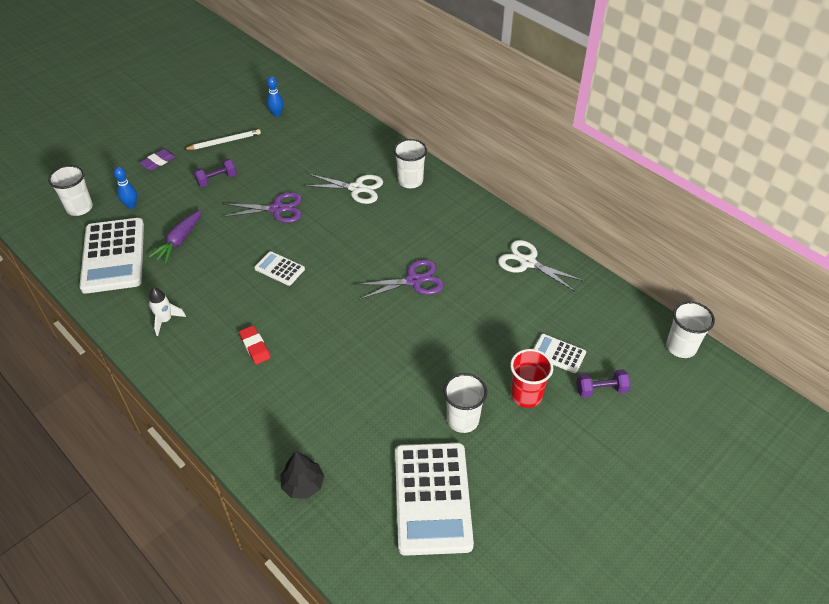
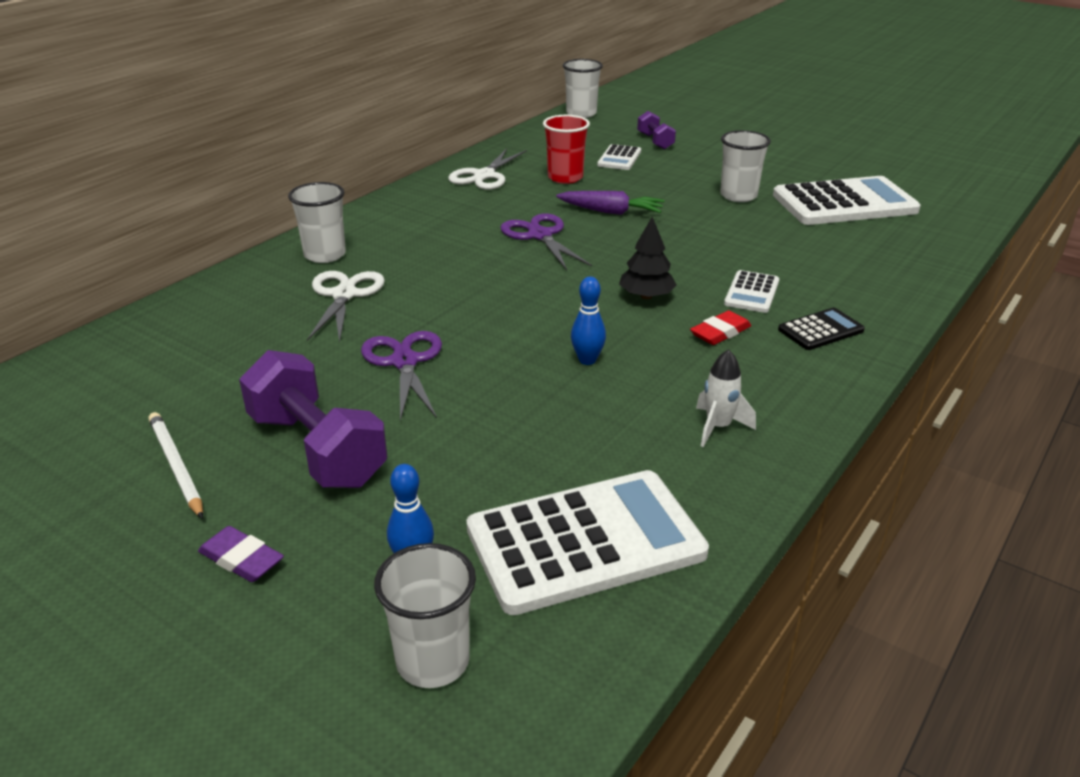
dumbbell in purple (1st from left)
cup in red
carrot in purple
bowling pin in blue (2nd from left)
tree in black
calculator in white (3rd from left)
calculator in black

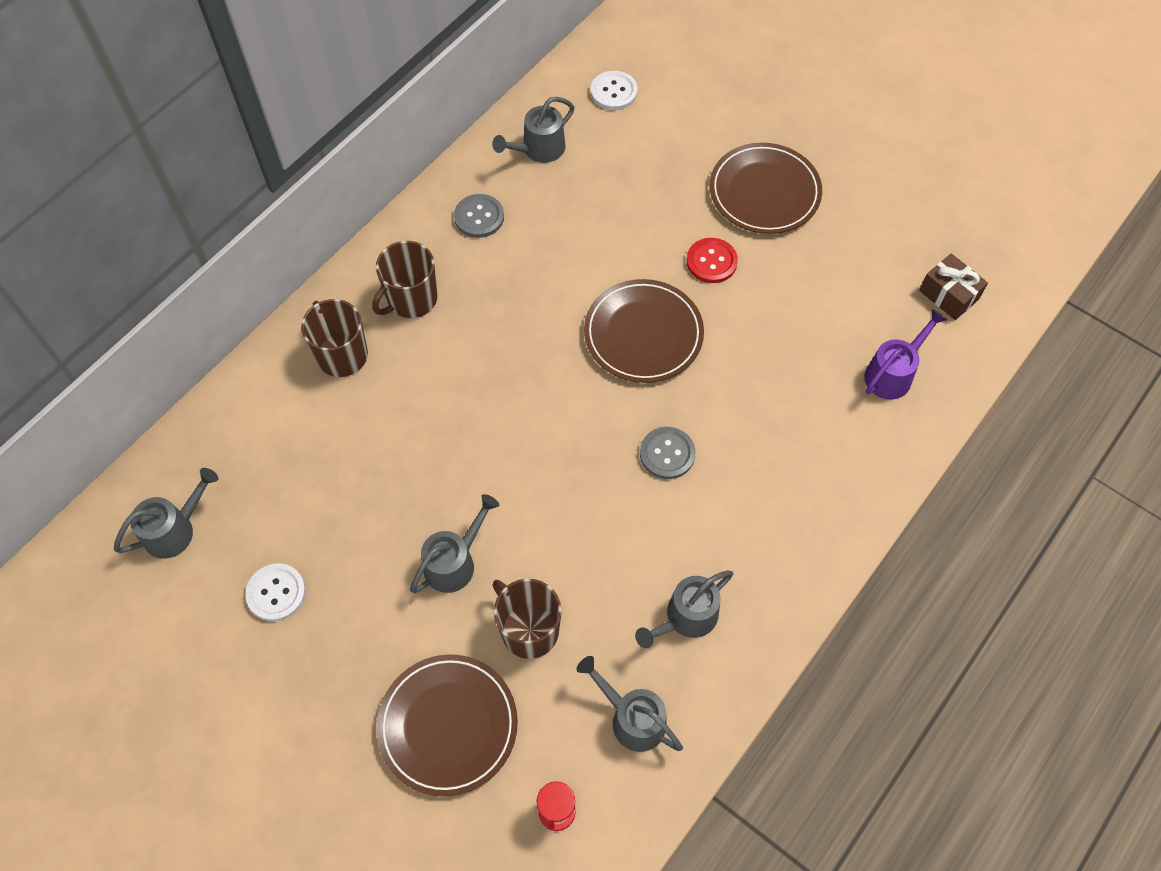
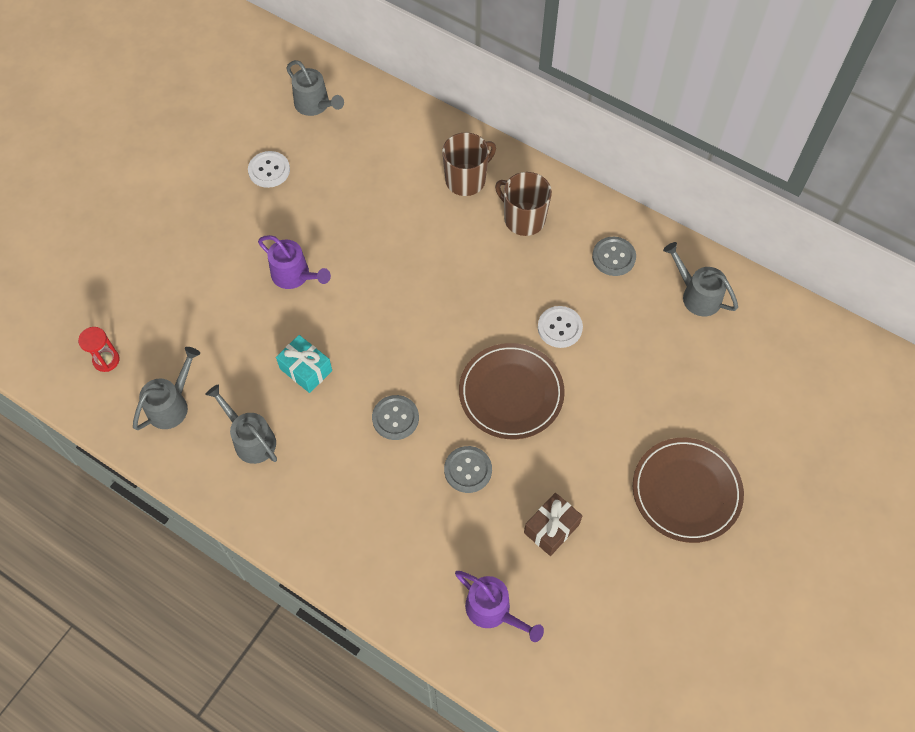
watering can in purple (1st from left)
gift in turquoise
button in grey (2nd from left)
gift in brown
button in white (2nd from left)
plate in brown (1st from left in the first image)
mug in brown (3rd from left in the first image)
button in red

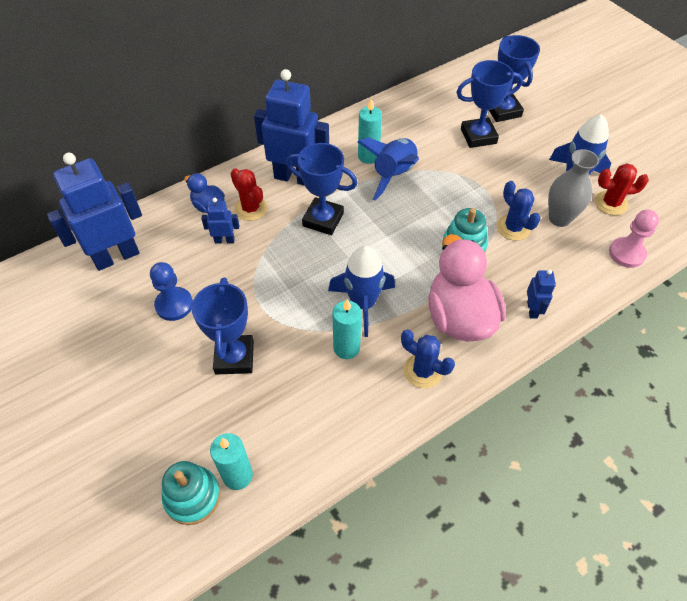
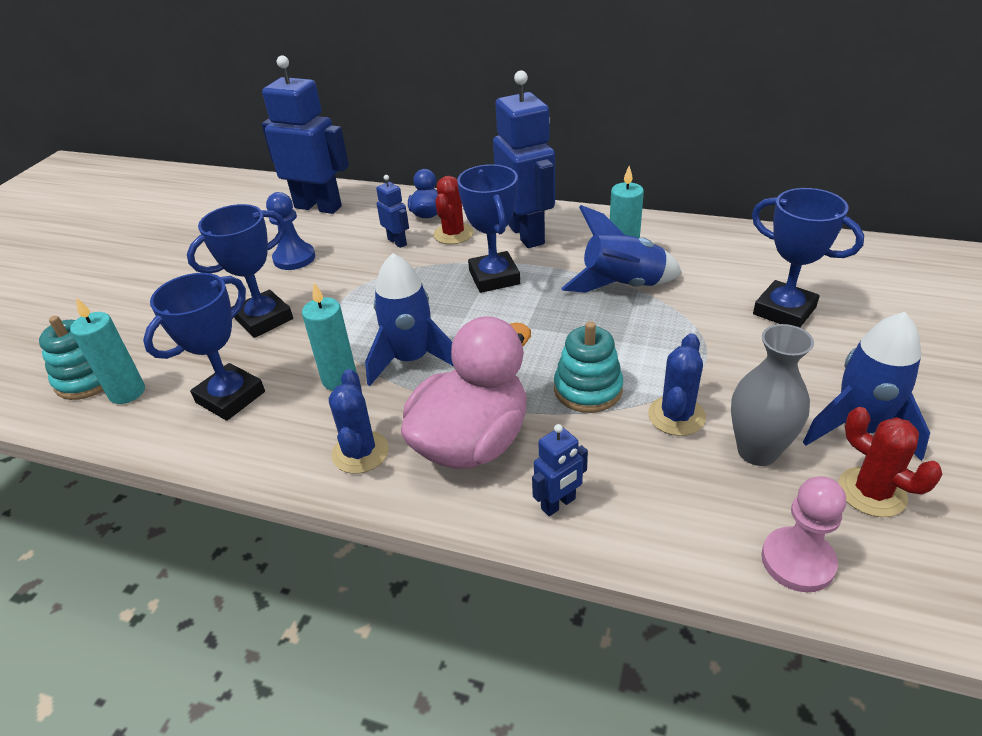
trophy in blue (1st from left)

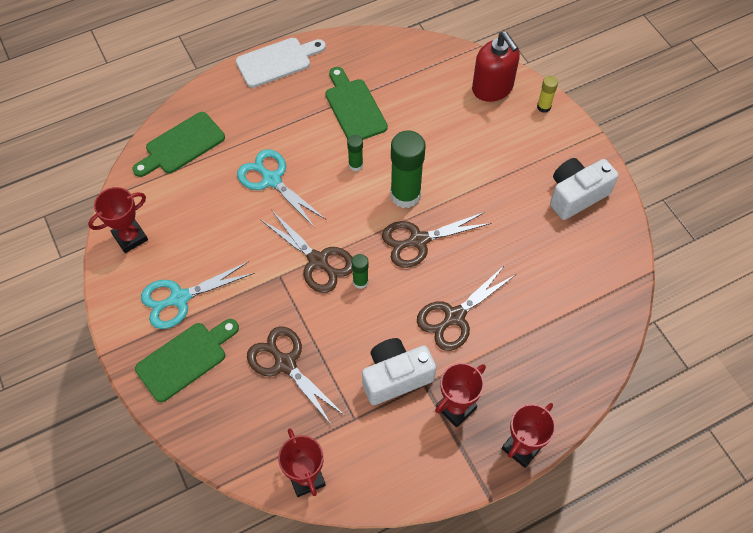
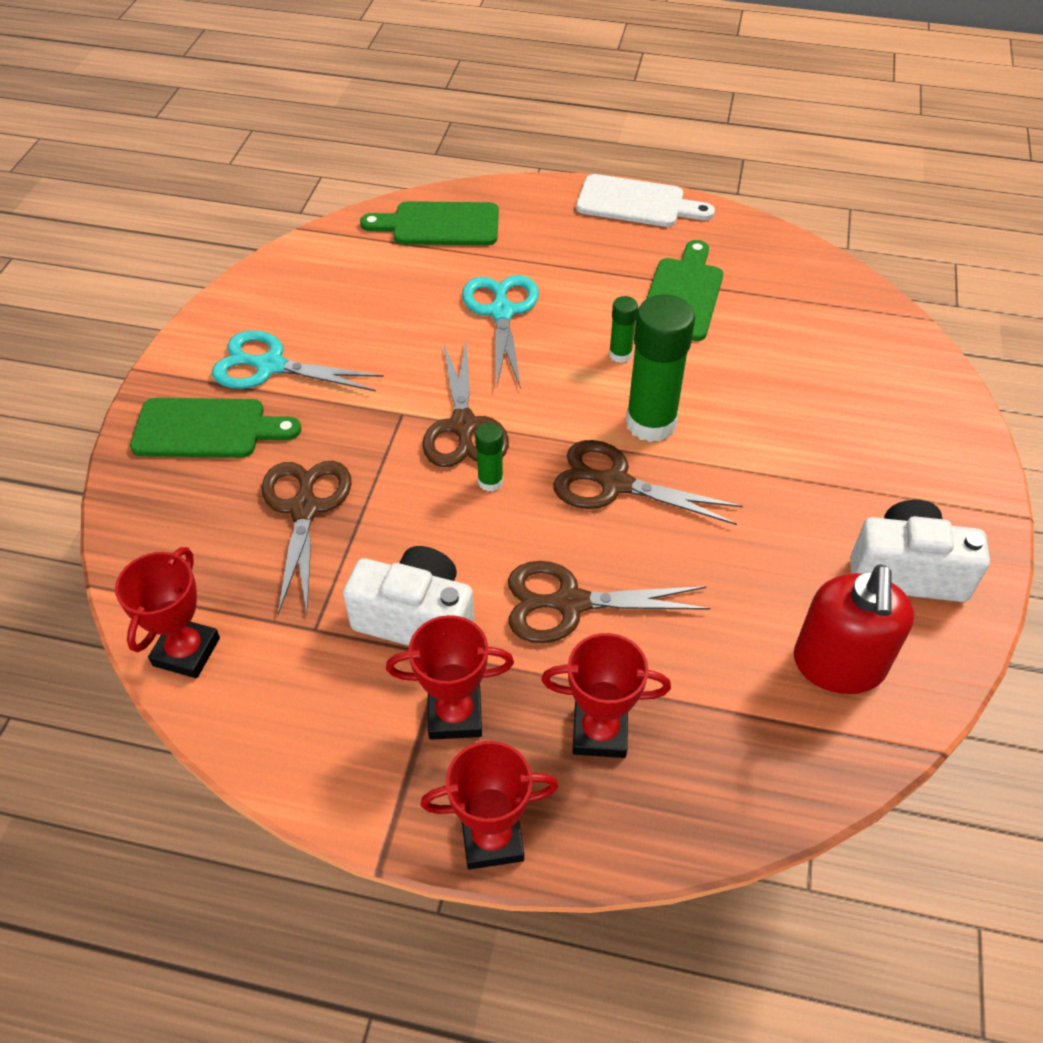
trophy in red (4th from left)
soap dispenser in red
glue stick in yellow

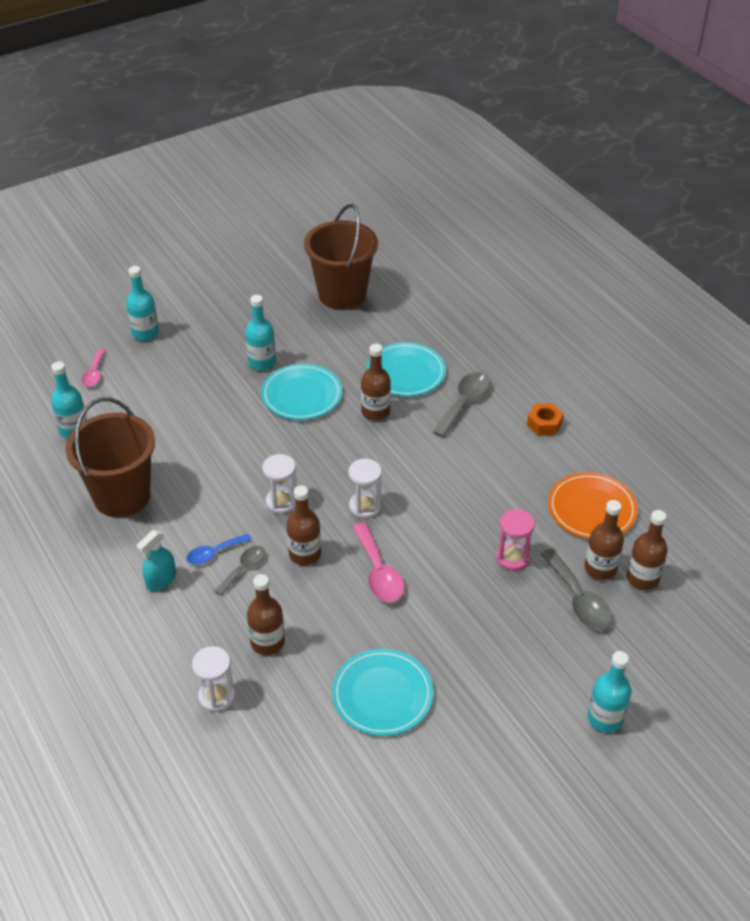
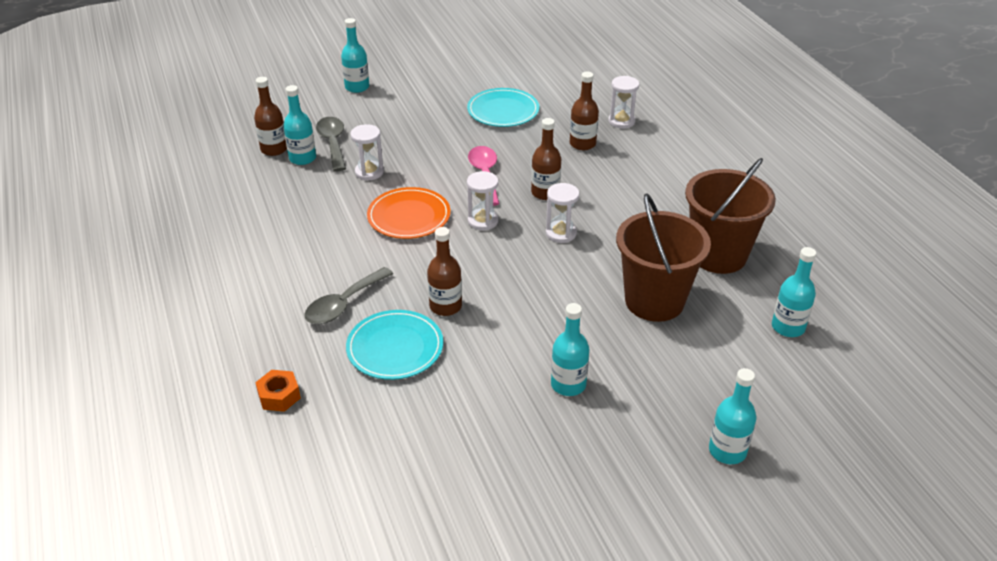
nut in orange
bottle in turquoise (1st from left)
hourglass in white (1st from left)
plate in orange
bucket in brown (1st from left)
spoon in pink (1st from left in the first image)
spray bottle in turquoise
spoon in blue
spoon in grey (1st from left in the first image)
plate in turquoise (1st from left in the first image)

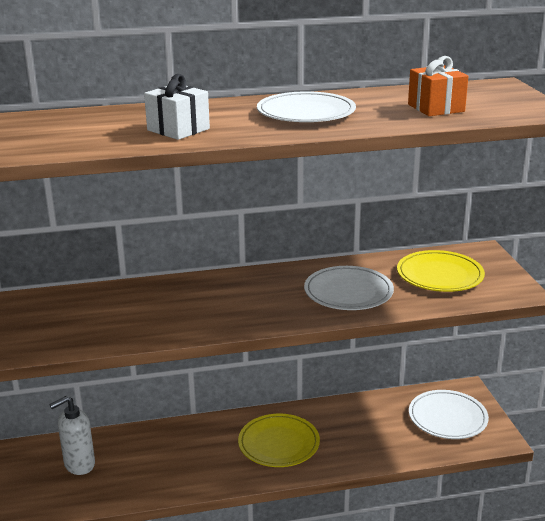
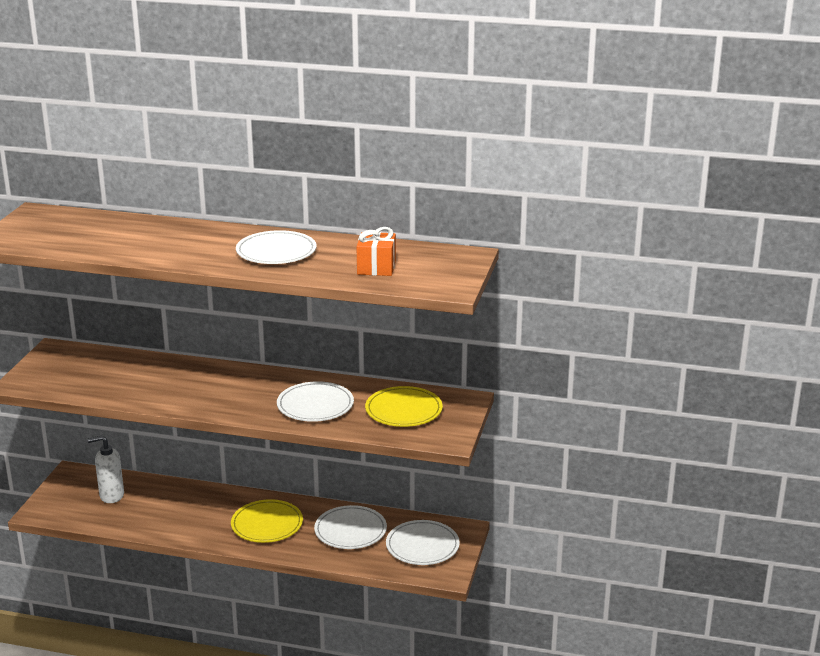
plate in white (3rd from left)
gift in white

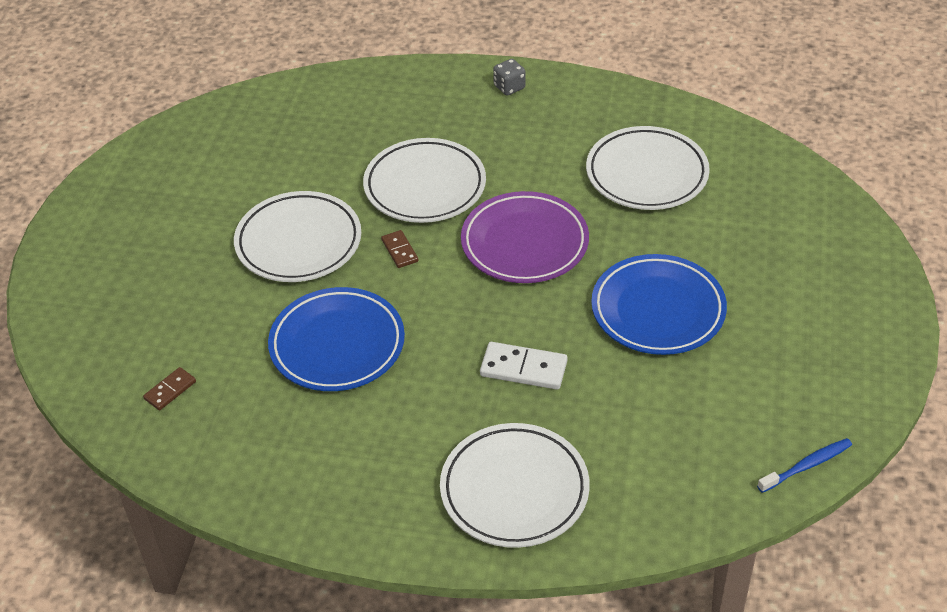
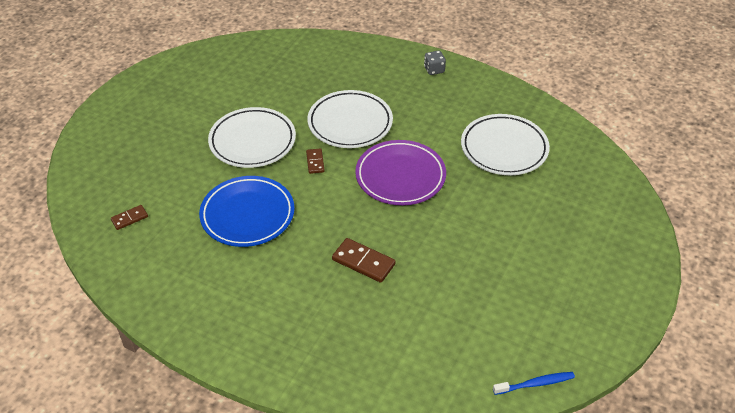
domino in brown (3rd from left)
plate in white (3rd from left in the first image)
plate in blue (2nd from left in the first image)

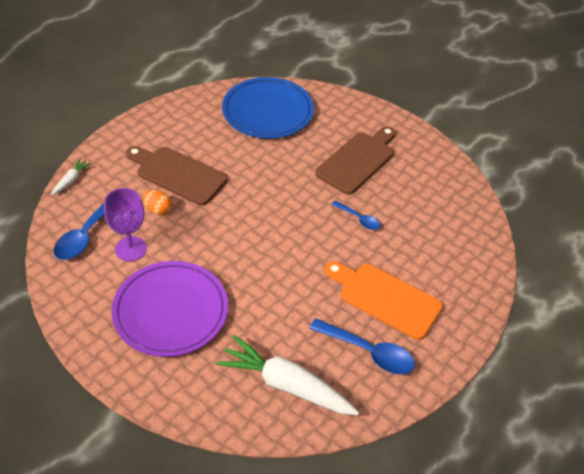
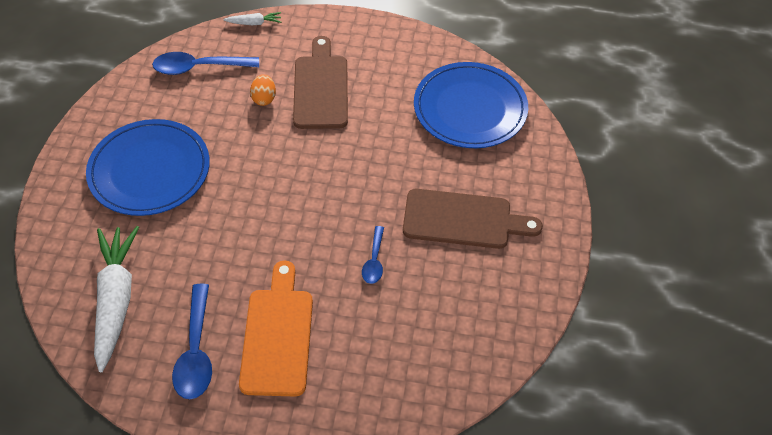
plate in blue (1st from left)
goblet in purple

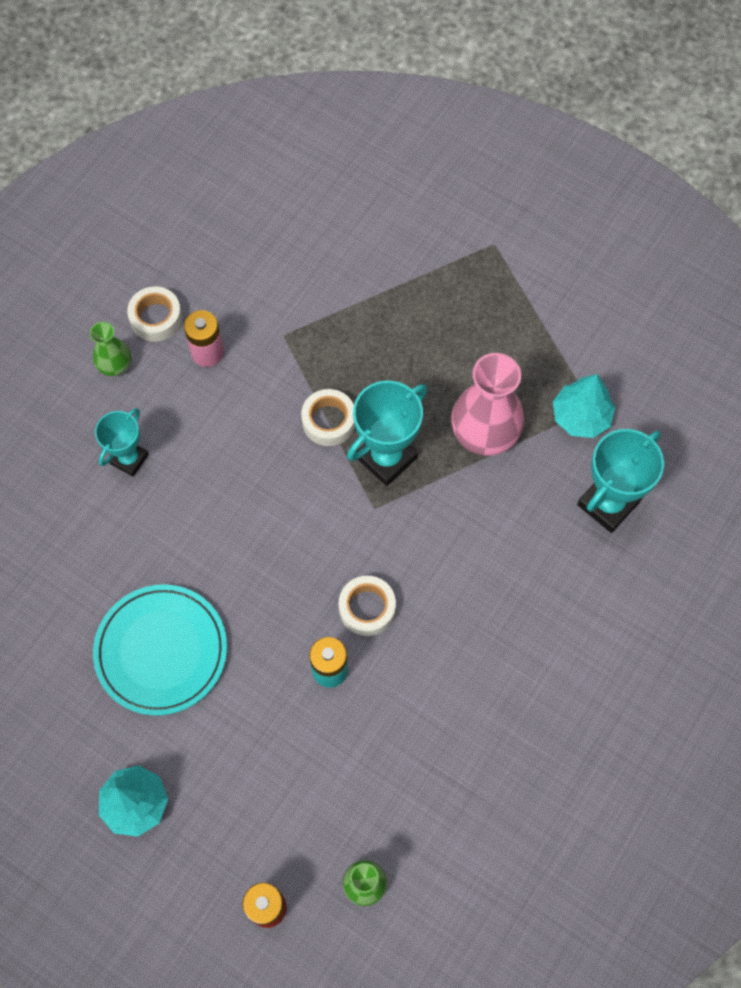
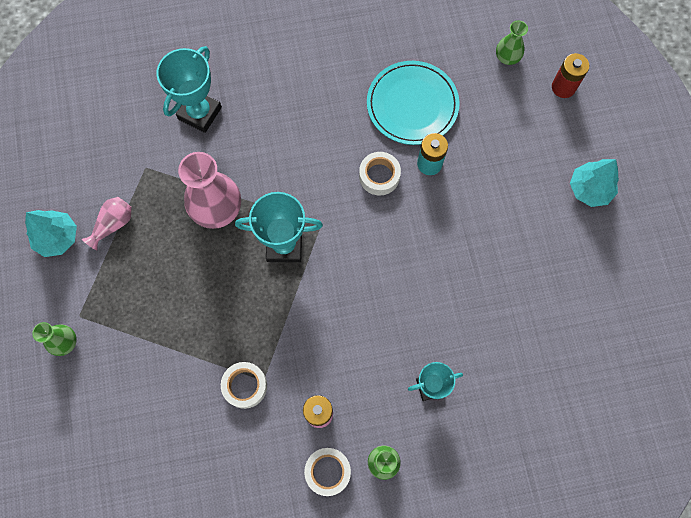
tree in turquoise (1st from left)
vase in green (1st from left)
vase in pink (1st from left)
trophy in turquoise (1st from left)
tape in white (1st from left)
plate in turquoise

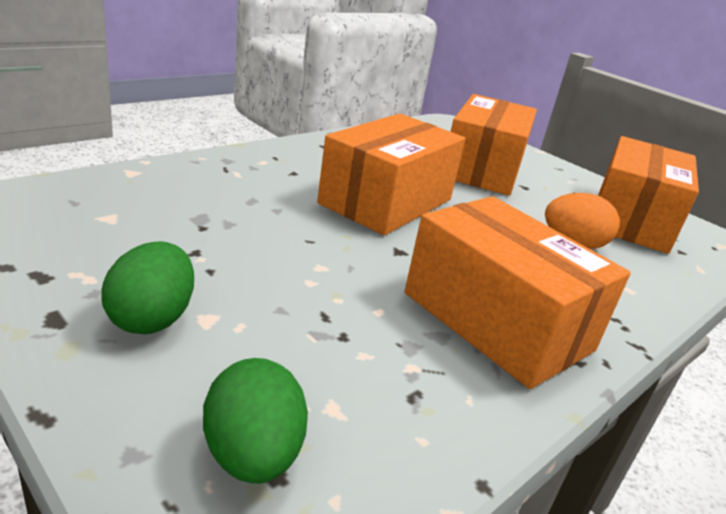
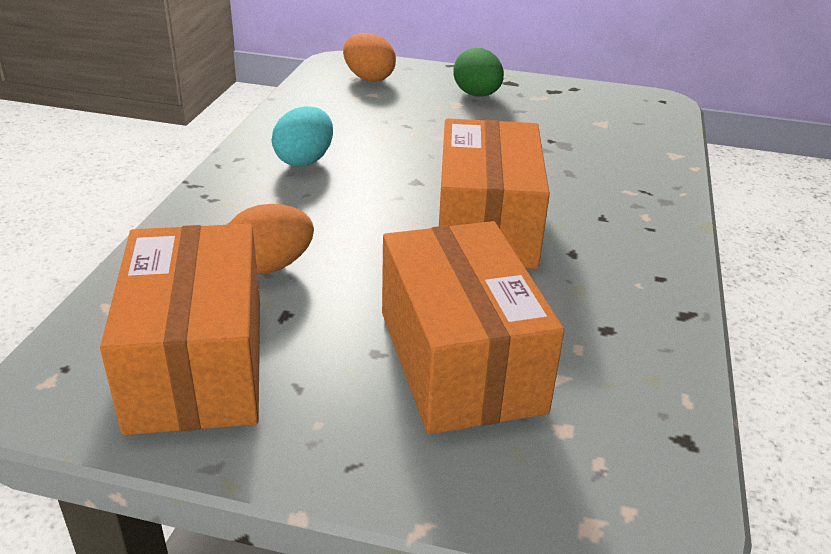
egg in turquoise
egg in orange (2nd from left)

